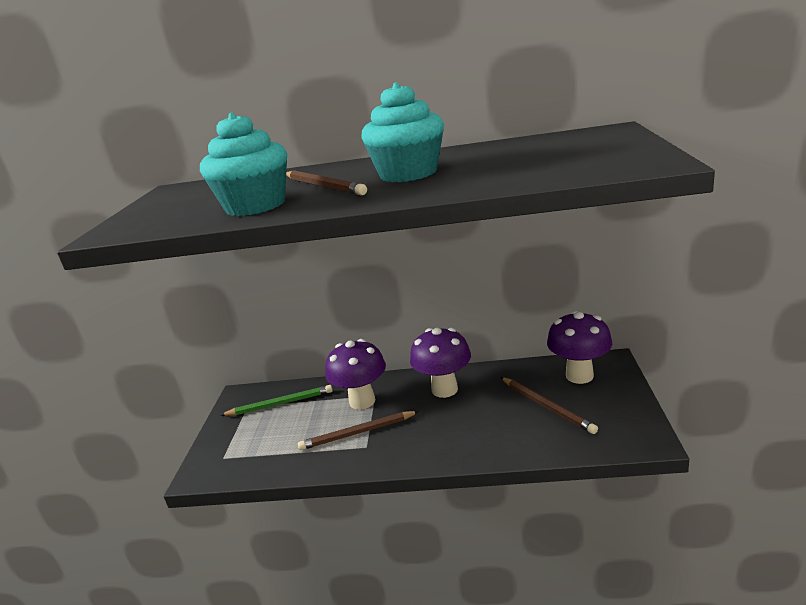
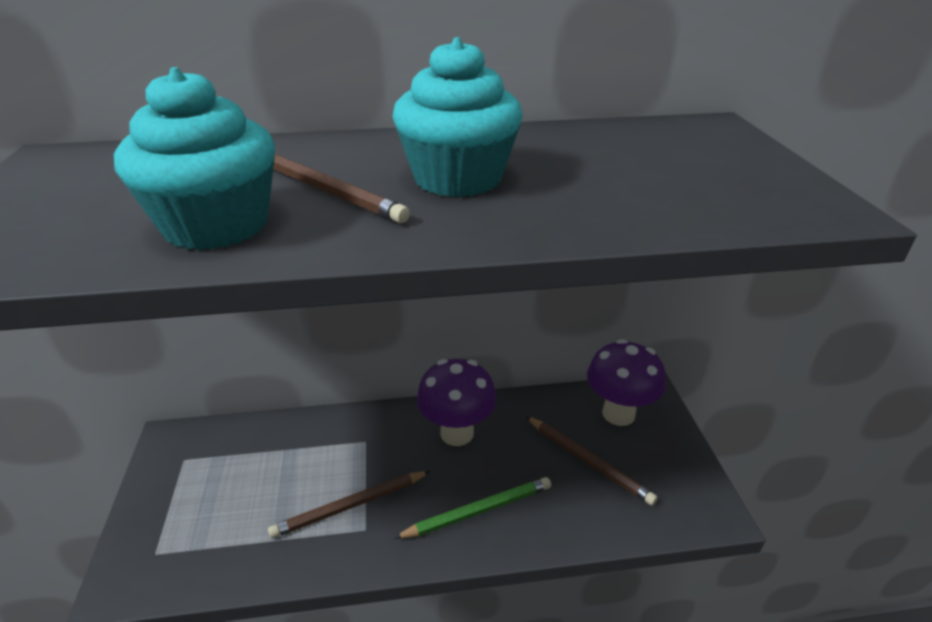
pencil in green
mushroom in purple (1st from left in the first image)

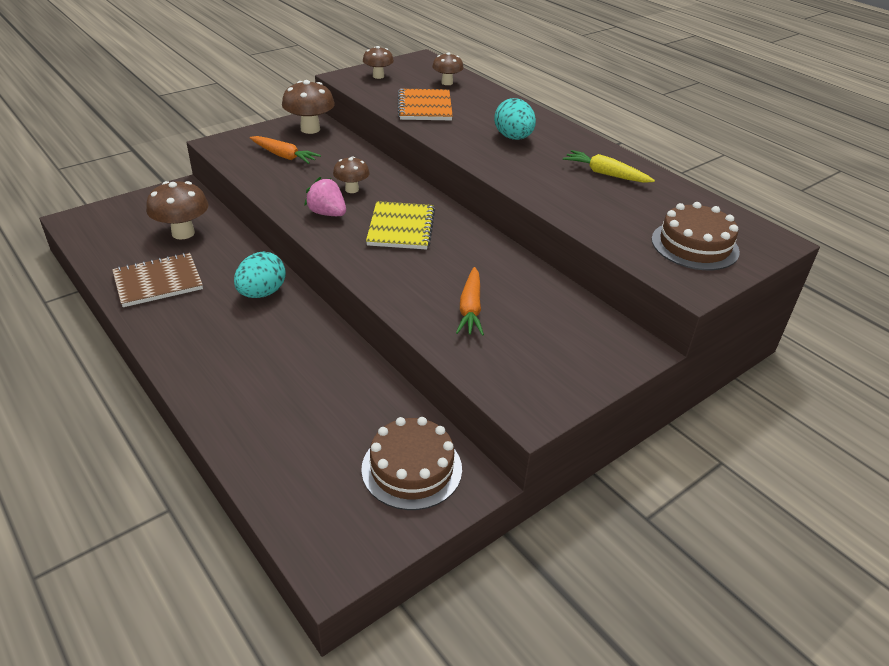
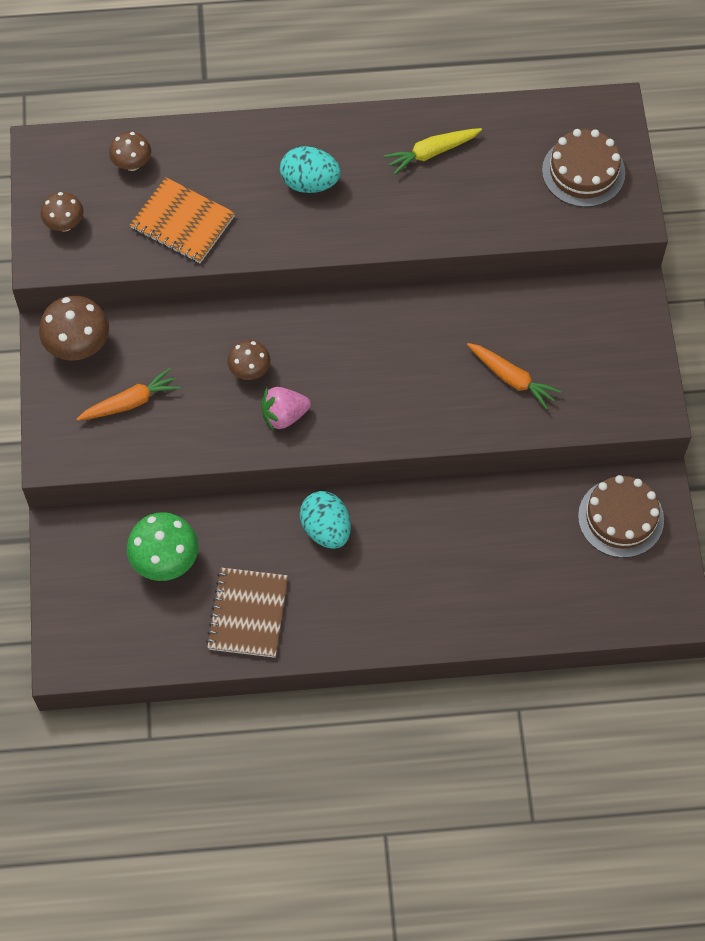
mushroom in green
notebook in yellow

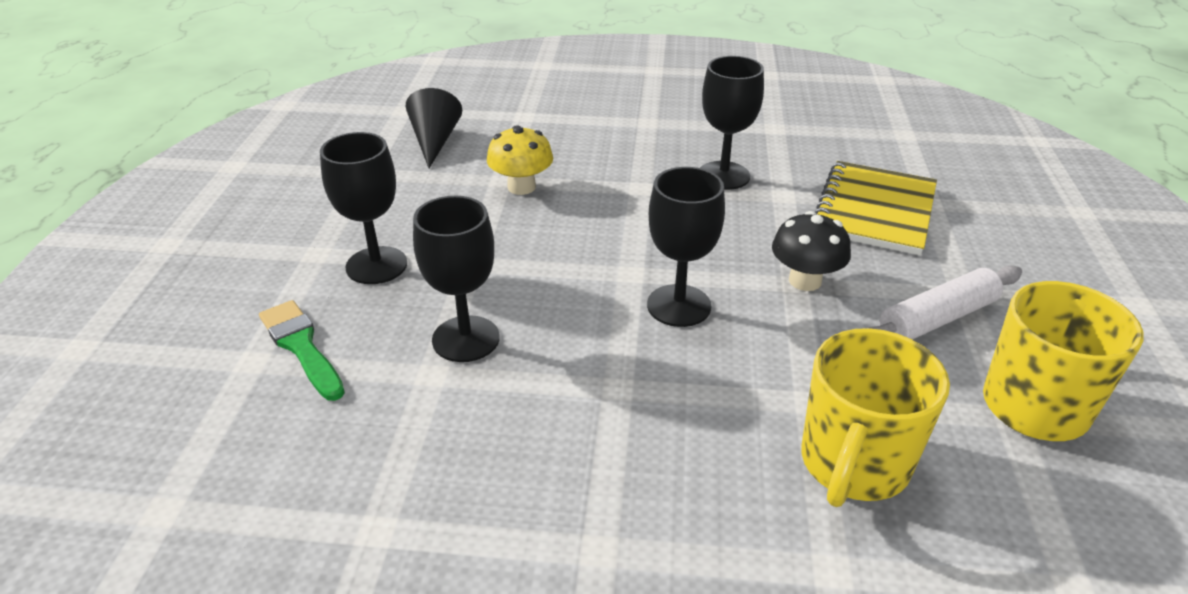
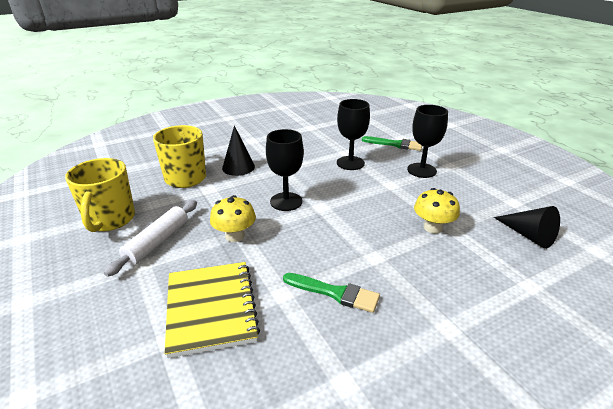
mushroom in yellow (1st from left)
cone in black (1st from left)
brush in green (1st from left)

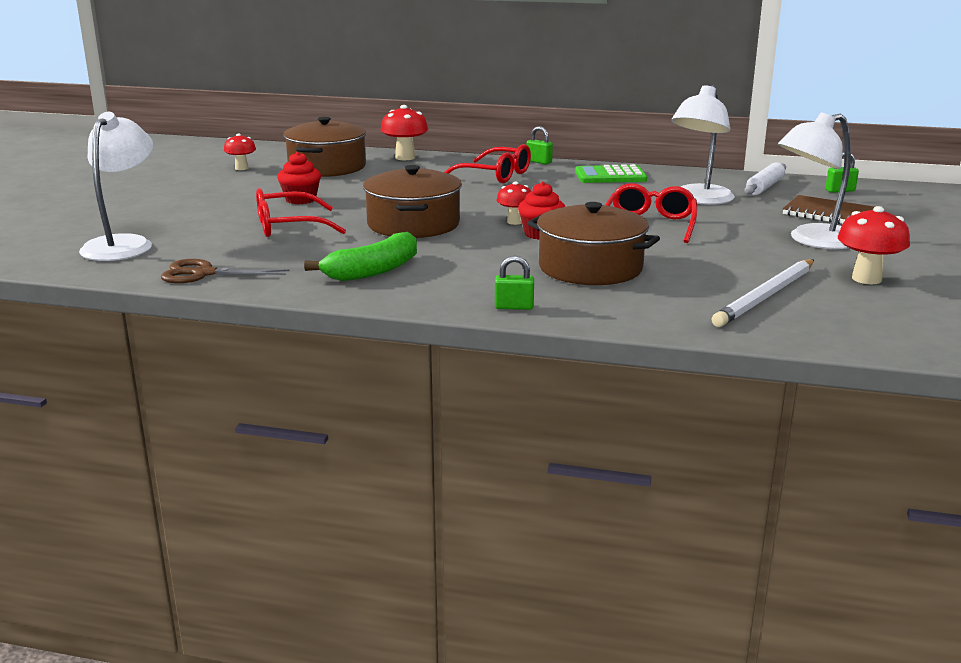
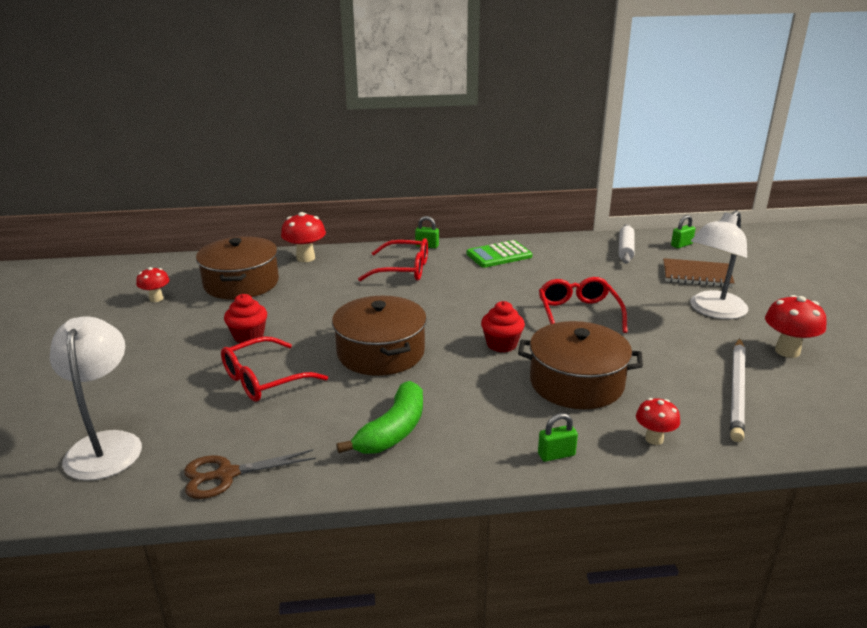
mushroom in red (3rd from left)
lamp in white (2nd from left in the first image)

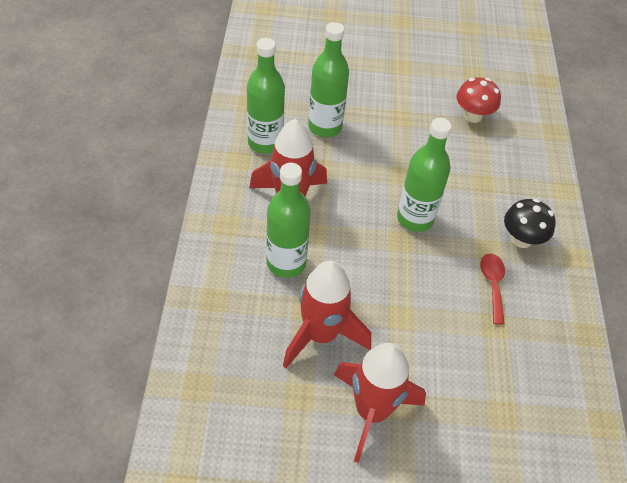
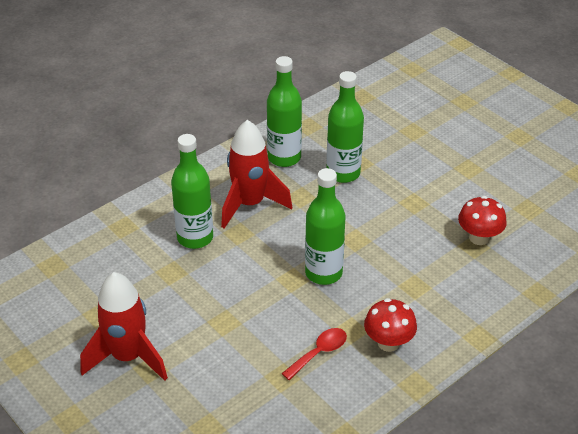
mushroom in red (1st from left)
rocket in red (2nd from left in the first image)

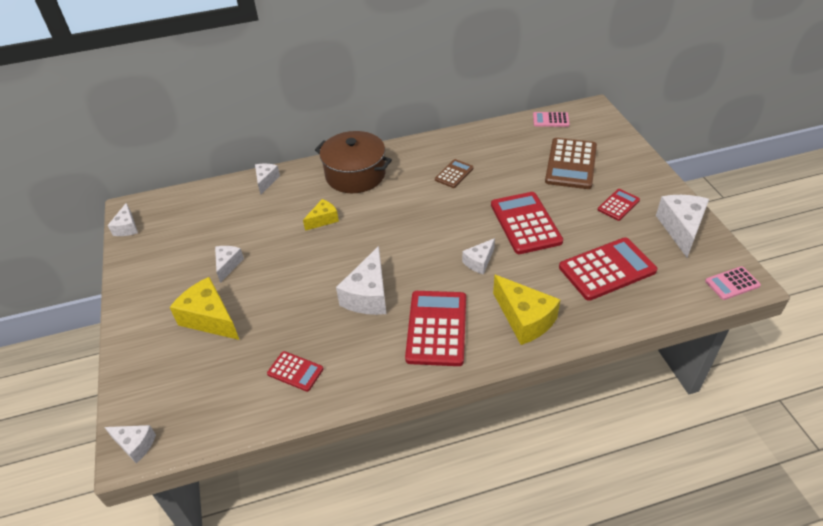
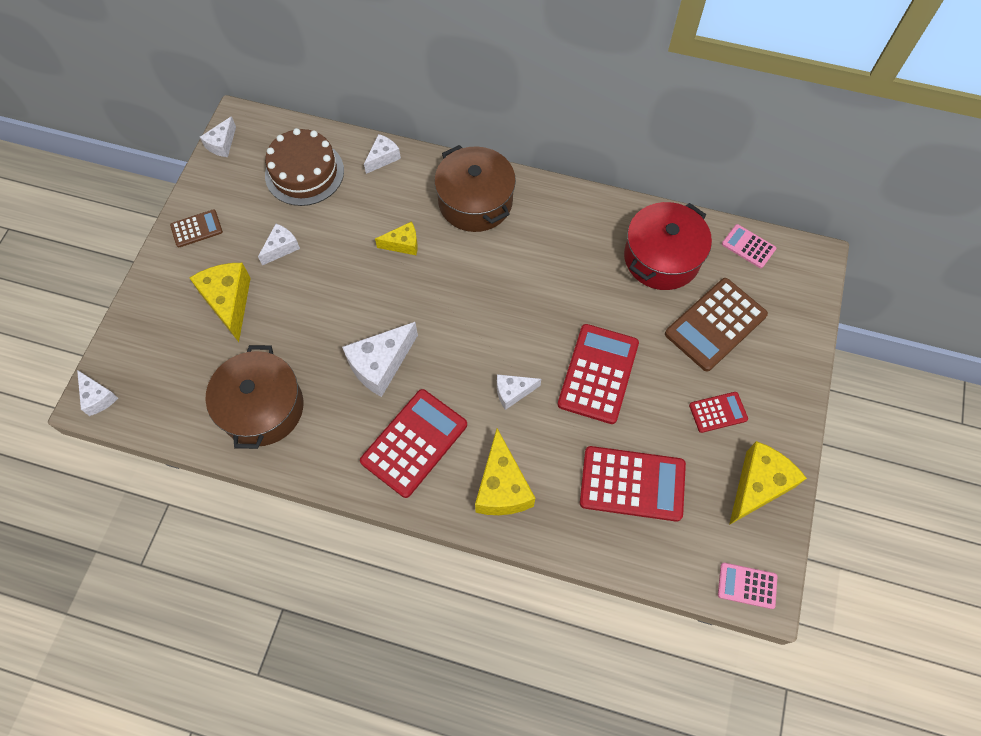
calculator in brown (1st from left)
pot in brown (1st from left)
cake in brown
pot in red
cheese in yellow (4th from left)

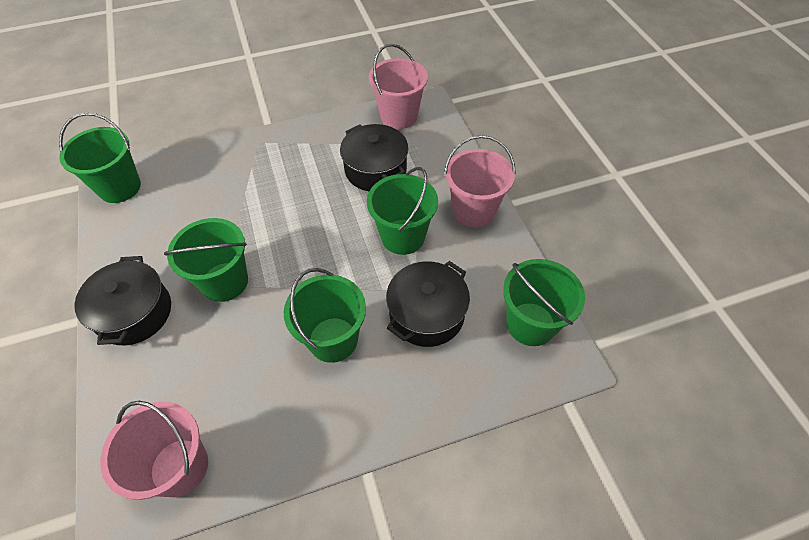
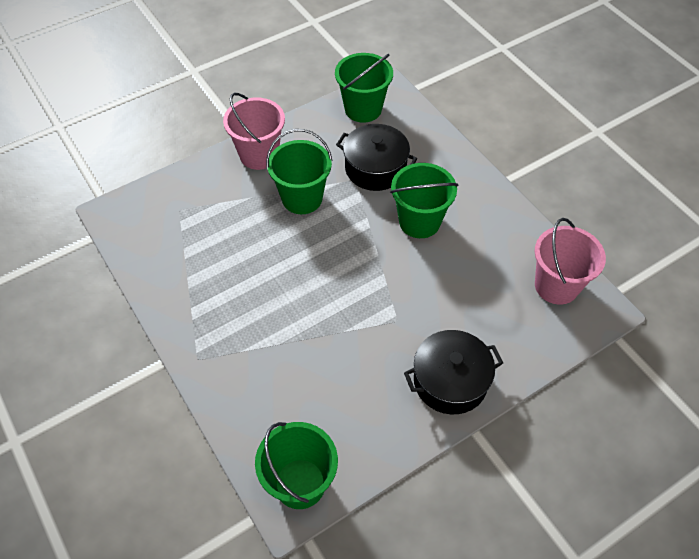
bucket in green (2nd from left in the first image)
pot in black (2nd from left in the first image)
bucket in pink (2nd from left in the first image)

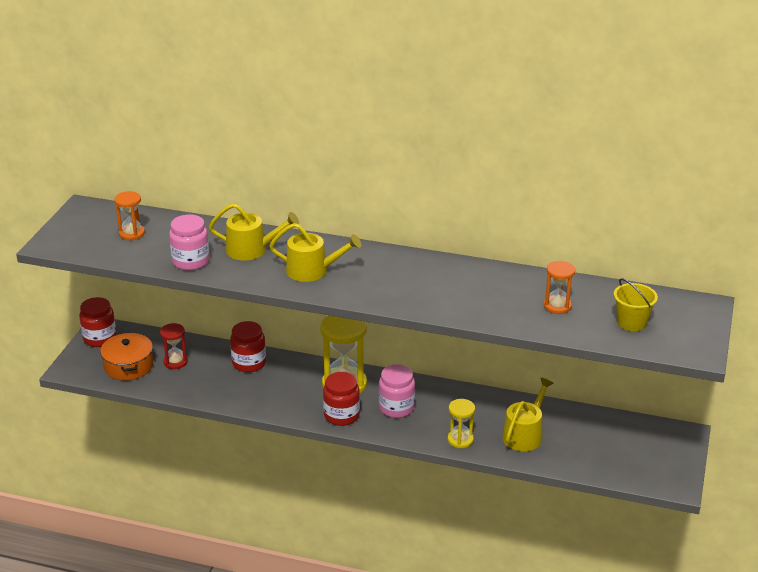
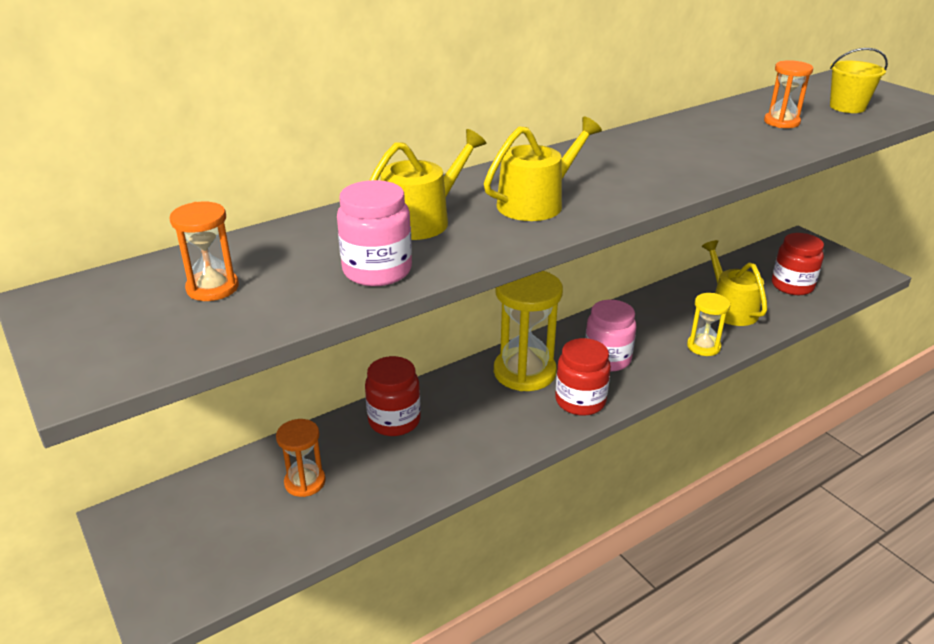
hourglass in orange (2nd from left)
jar in red (3rd from left)
pot in orange

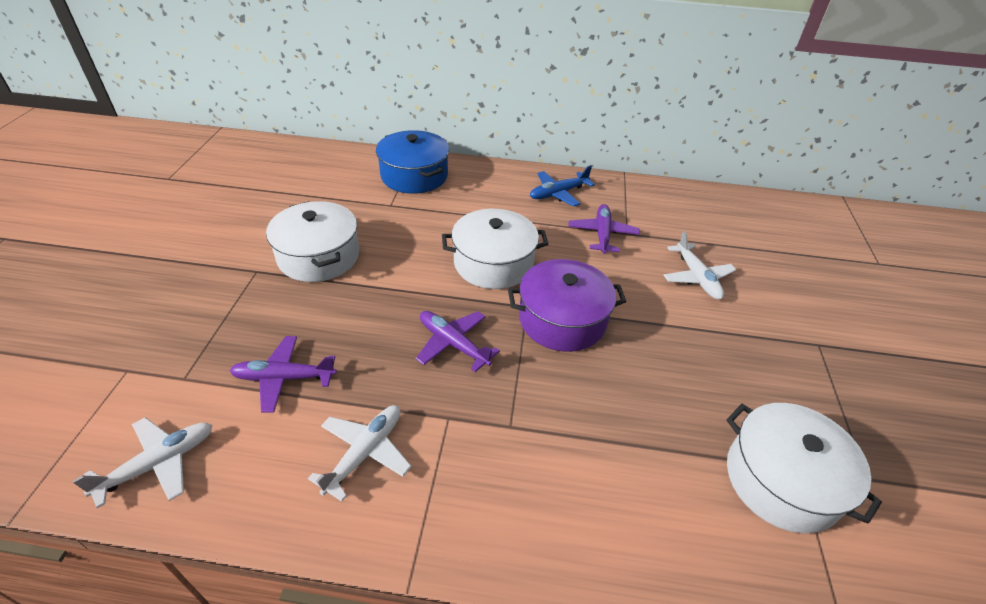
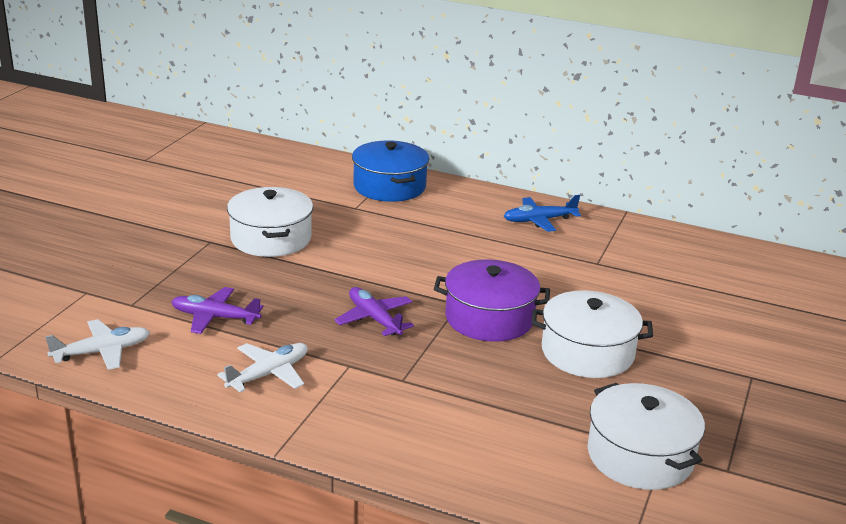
pot in white (2nd from left)
plane in purple (3rd from left in the first image)
plane in white (3rd from left in the first image)

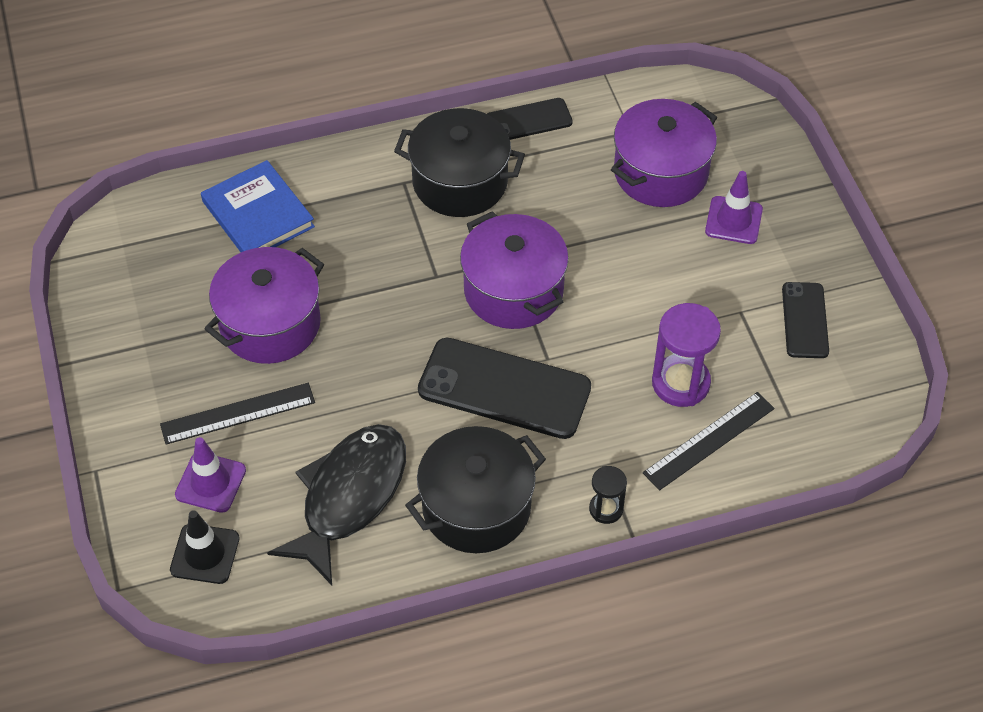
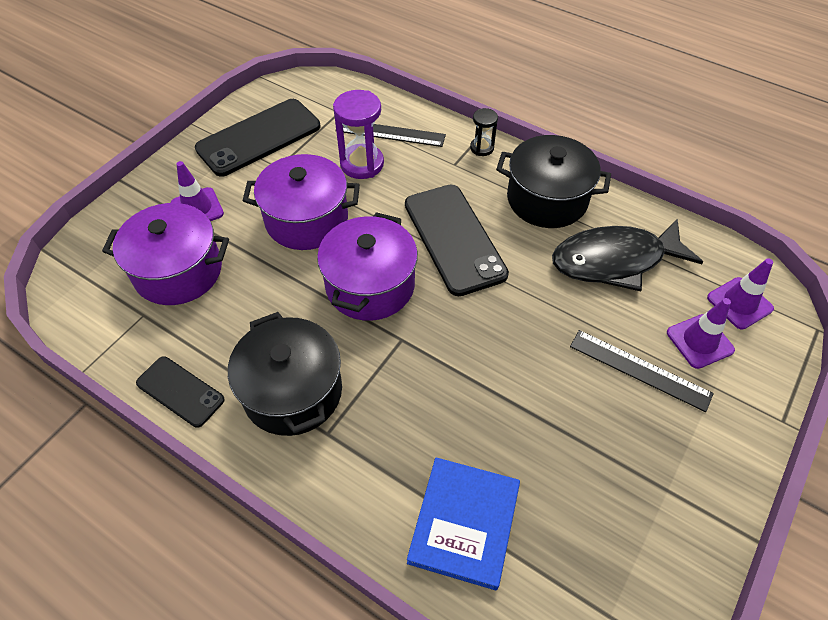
phone in black (2nd from left)
pot in purple (2nd from left)
traffic cone in purple (3rd from left)

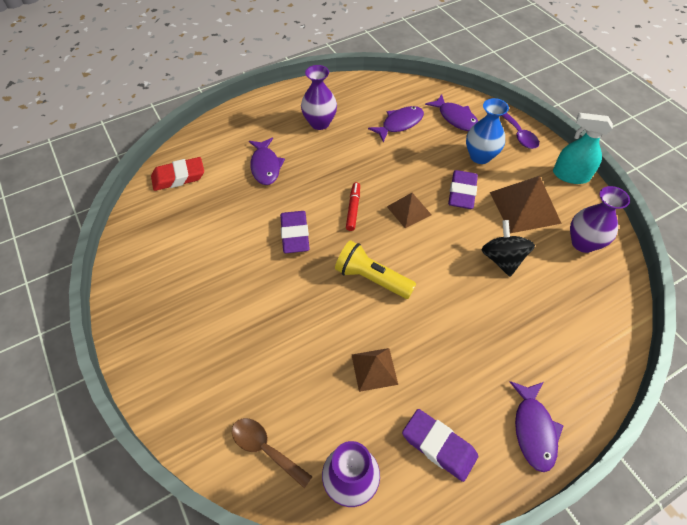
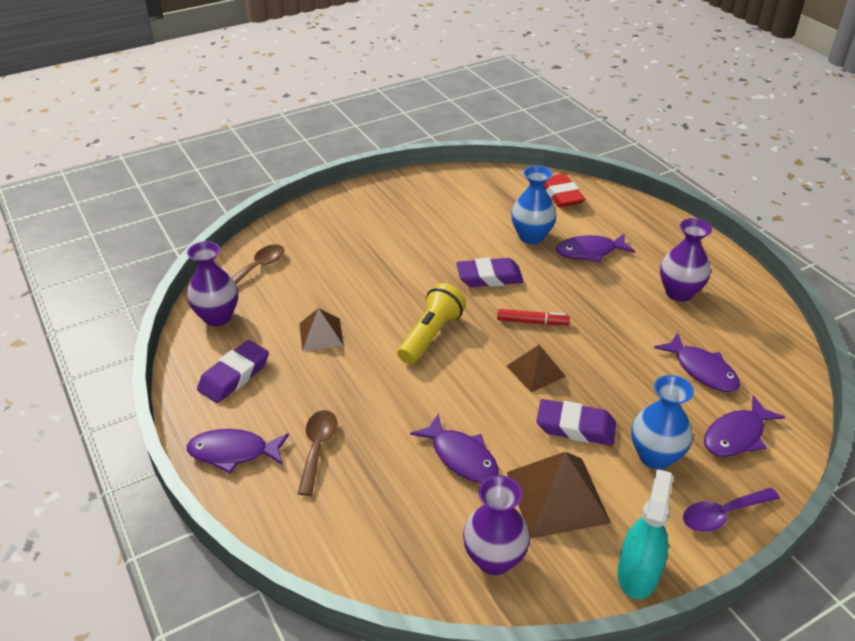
spoon in brown (2nd from left)
fish in purple (2nd from left)
vase in blue (1st from left)

